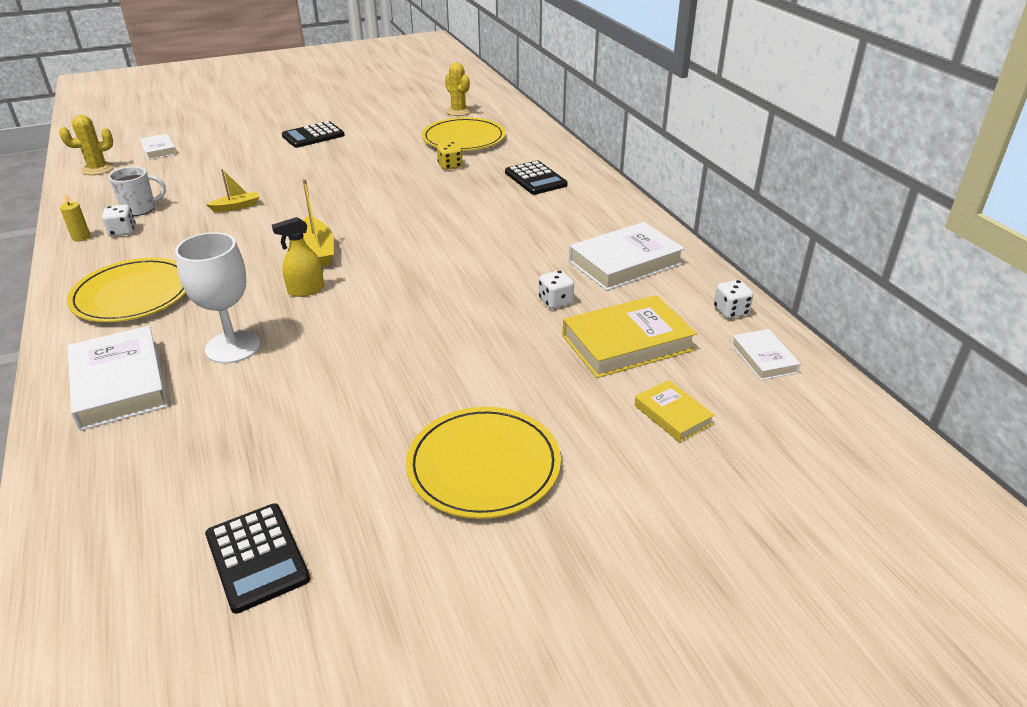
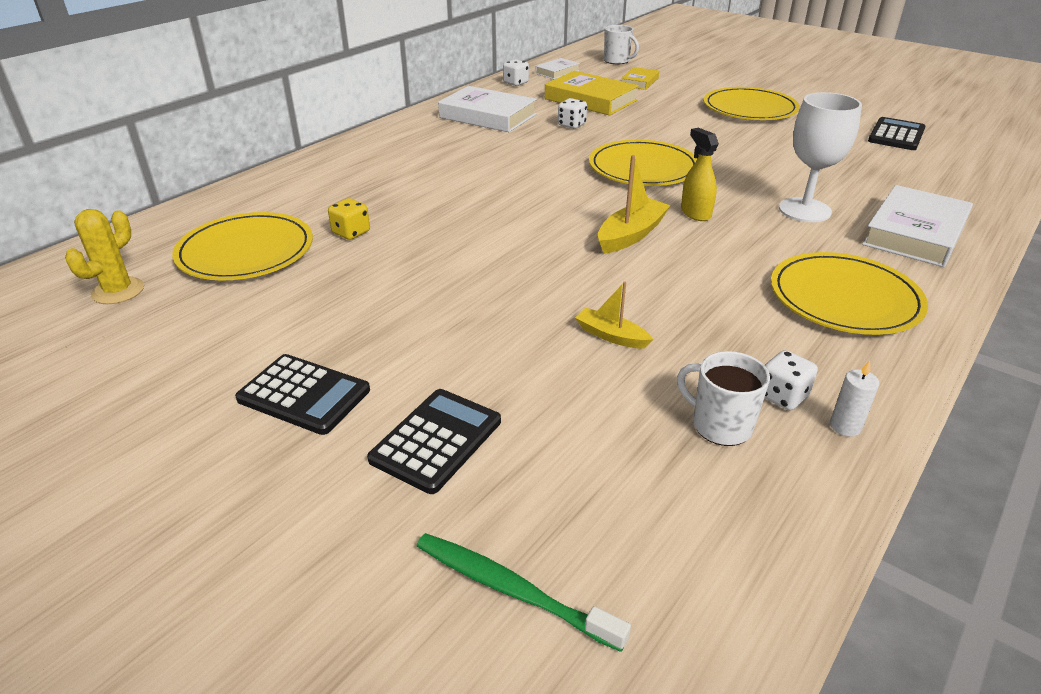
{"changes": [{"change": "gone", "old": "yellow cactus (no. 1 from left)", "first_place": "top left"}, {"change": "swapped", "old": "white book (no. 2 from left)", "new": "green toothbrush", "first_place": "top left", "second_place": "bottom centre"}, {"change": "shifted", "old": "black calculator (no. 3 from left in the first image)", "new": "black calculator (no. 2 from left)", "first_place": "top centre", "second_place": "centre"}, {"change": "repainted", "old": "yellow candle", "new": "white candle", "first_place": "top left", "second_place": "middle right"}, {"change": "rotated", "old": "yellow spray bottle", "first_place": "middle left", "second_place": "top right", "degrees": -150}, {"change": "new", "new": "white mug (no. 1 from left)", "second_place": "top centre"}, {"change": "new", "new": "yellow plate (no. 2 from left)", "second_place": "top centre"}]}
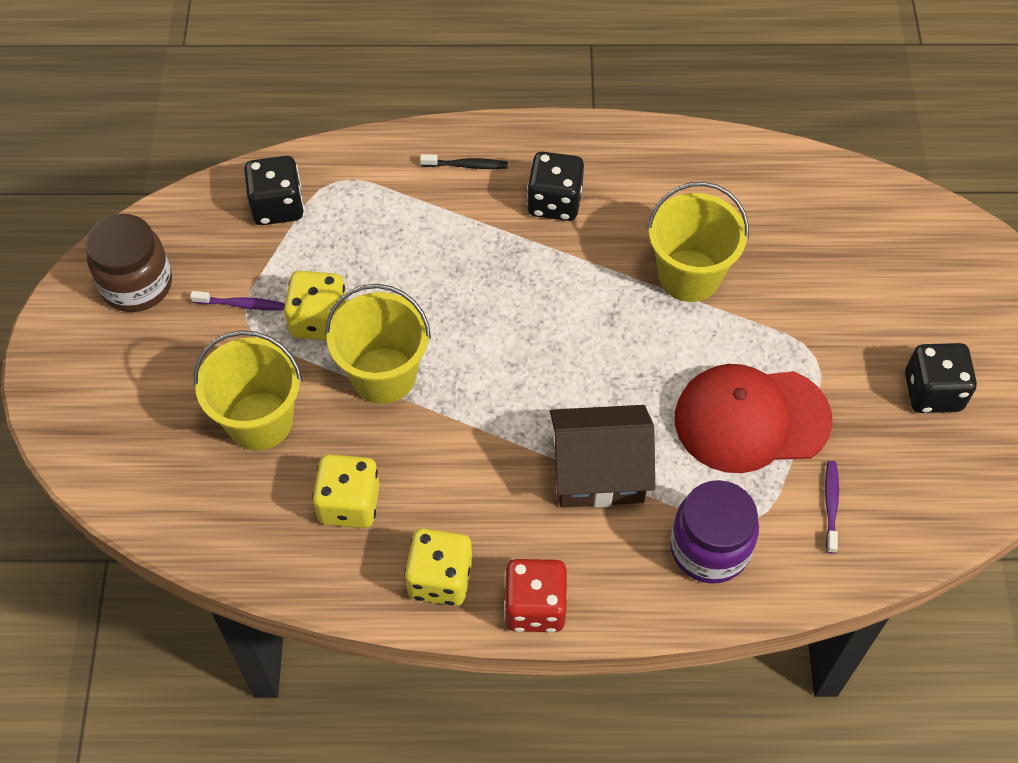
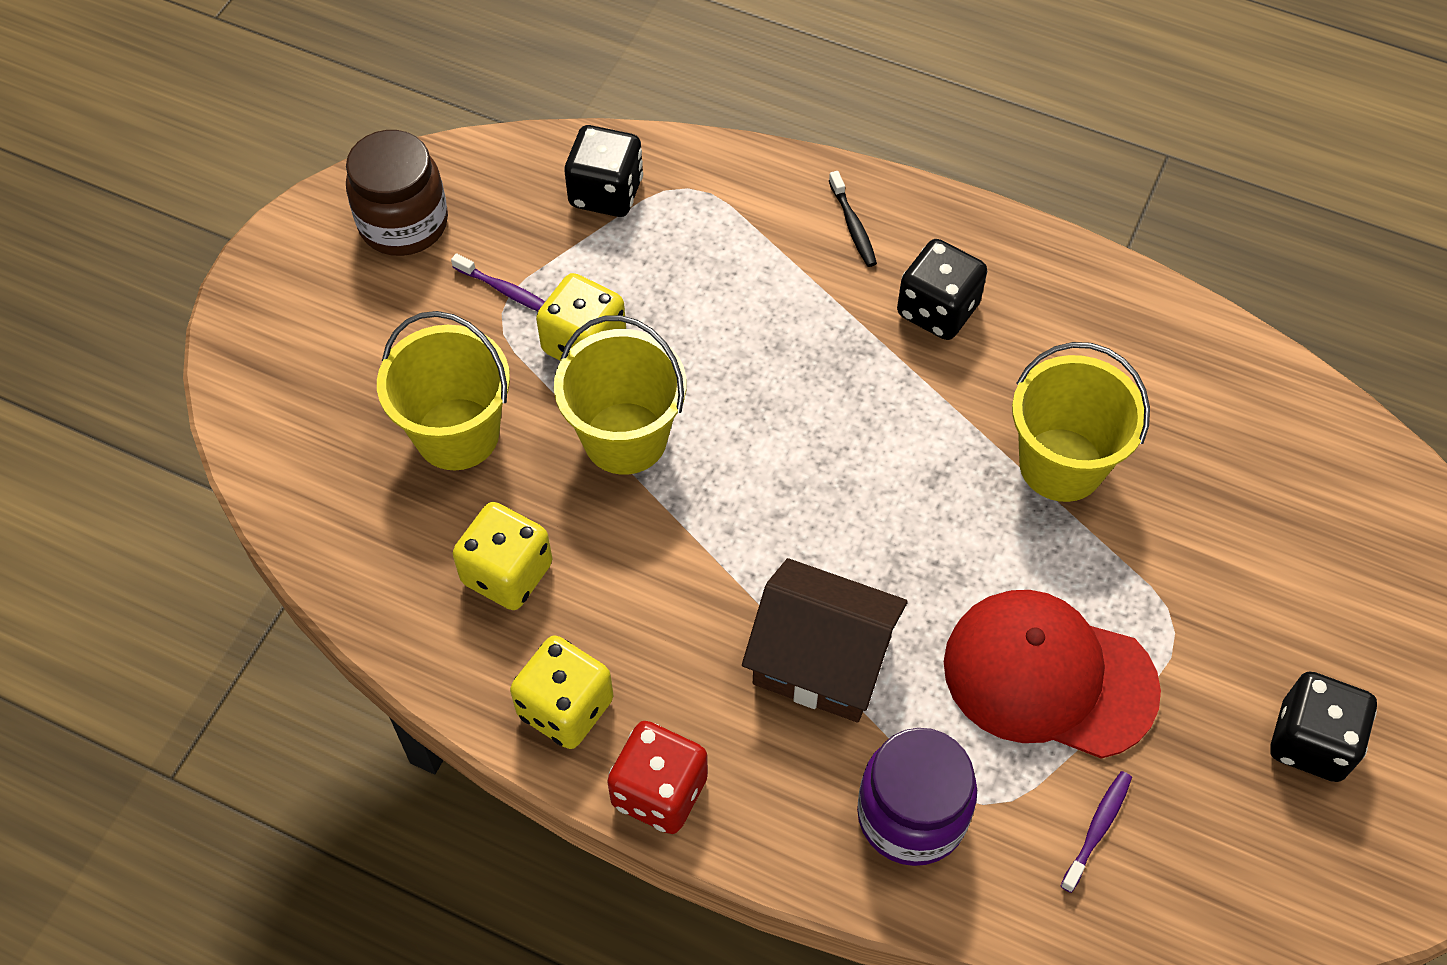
{"changes": [{"change": "rotated", "old": "black toothbrush", "first_place": "top centre", "second_place": "top centre", "degrees": 45}]}
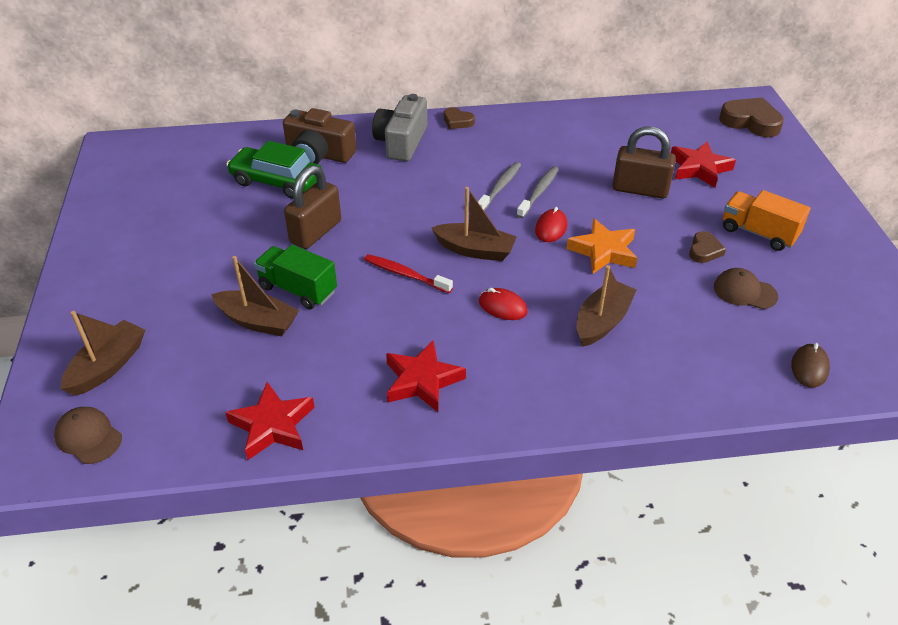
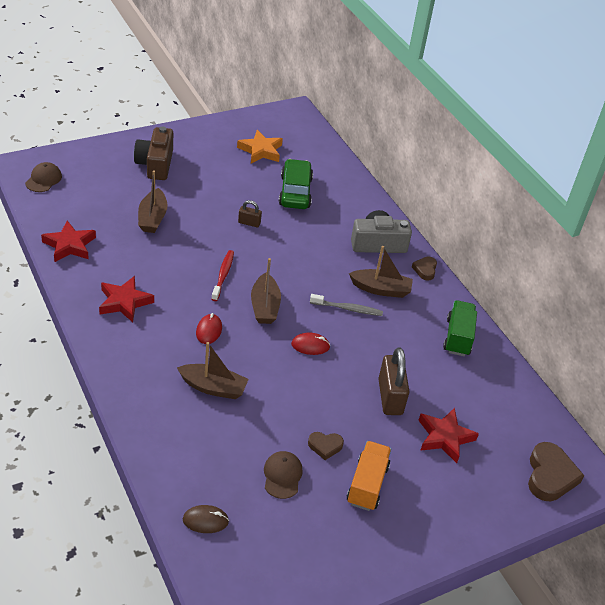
{"changes": [{"change": "shifted", "old": "brown camera", "first_place": "top centre", "second_place": "top left"}, {"change": "scaled", "old": "brown padlock (no. 1 from left)", "first_place": "top centre", "second_place": "centre", "factor": 0.52}, {"change": "gone", "old": "grey toothbrush (no. 2 from left)", "first_place": "top centre"}, {"change": "shifted", "old": "orange star", "first_place": "middle right", "second_place": "top centre"}, {"change": "shifted", "old": "green truck", "first_place": "middle left", "second_place": "middle right"}, {"change": "shifted", "old": "brown boat (no. 1 from left in the first image)", "new": "brown boat (no. 4 from left)", "first_place": "middle left", "second_place": "centre"}]}
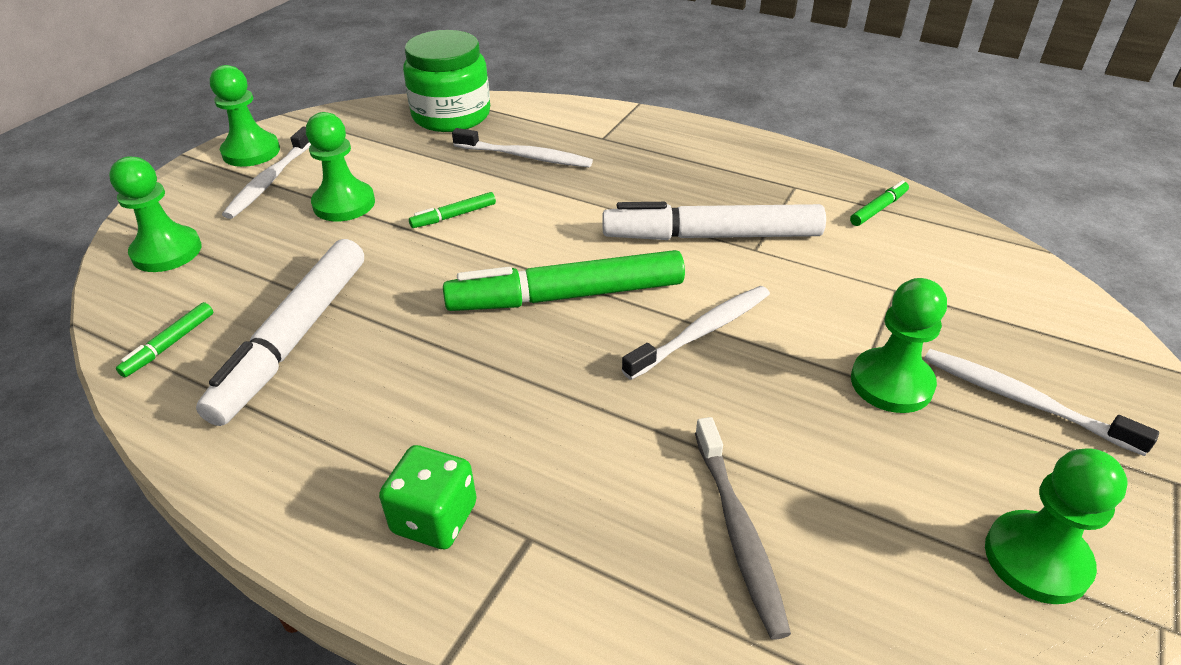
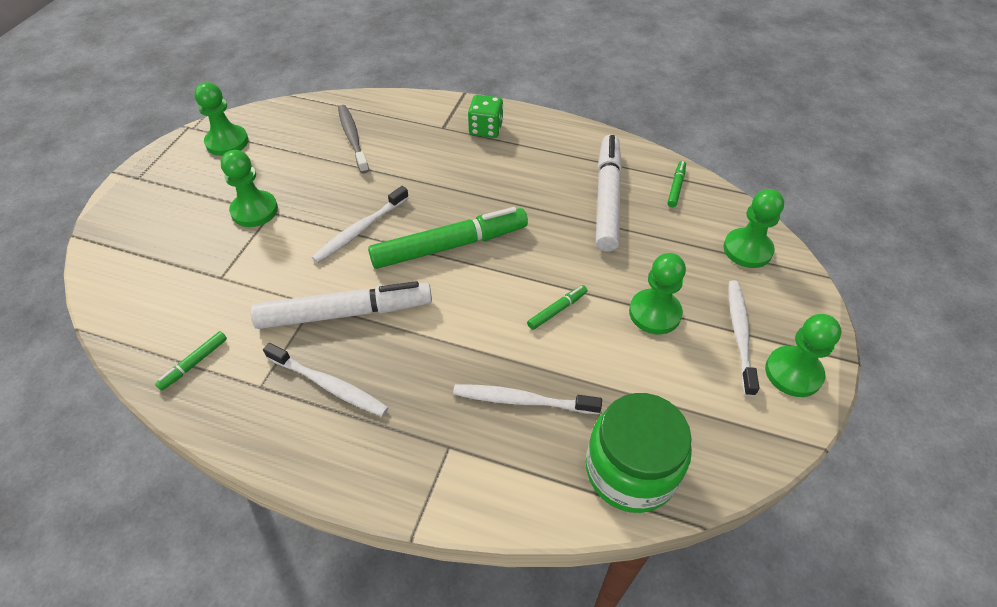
{"changes": [{"change": "shifted", "old": "white toothbrush (no. 4 from left in the first image)", "new": "white toothbrush (no. 1 from left)", "first_place": "middle right", "second_place": "middle left"}]}
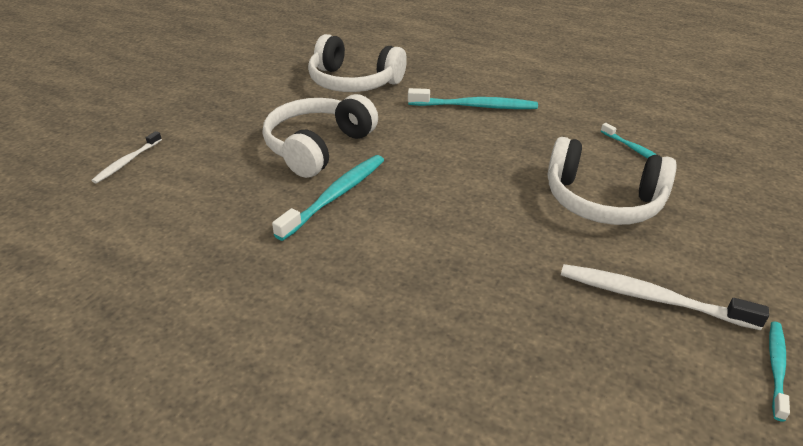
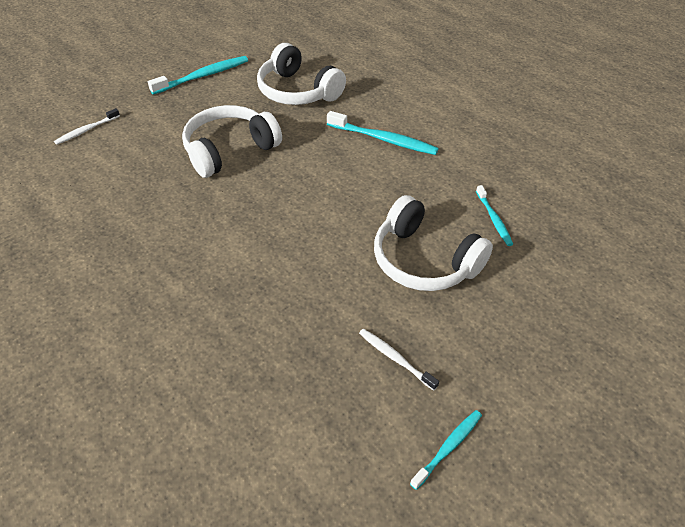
{"changes": [{"change": "shifted", "old": "turquoise toothbrush (no. 1 from left)", "first_place": "centre", "second_place": "top left"}, {"change": "scaled", "old": "white toothbrush (no. 2 from left)", "first_place": "middle right", "second_place": "bottom centre", "factor": 0.6}]}
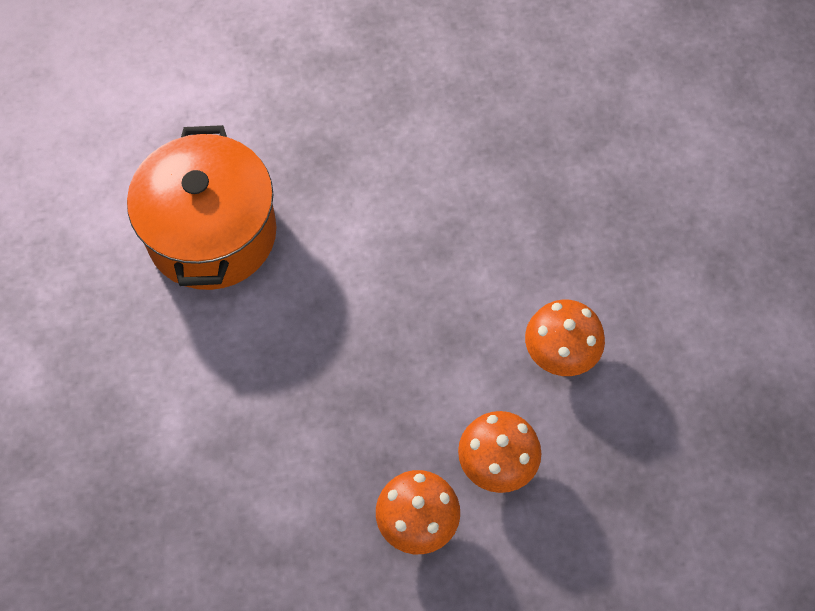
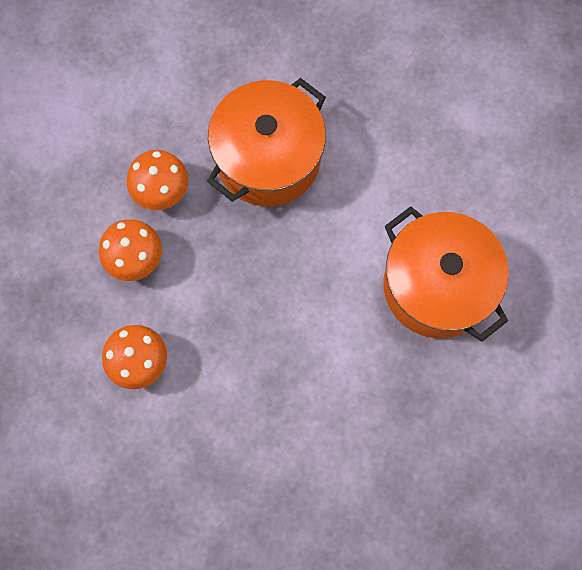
{"changes": [{"change": "new", "new": "orange pot (no. 1 from left)", "second_place": "top centre"}]}
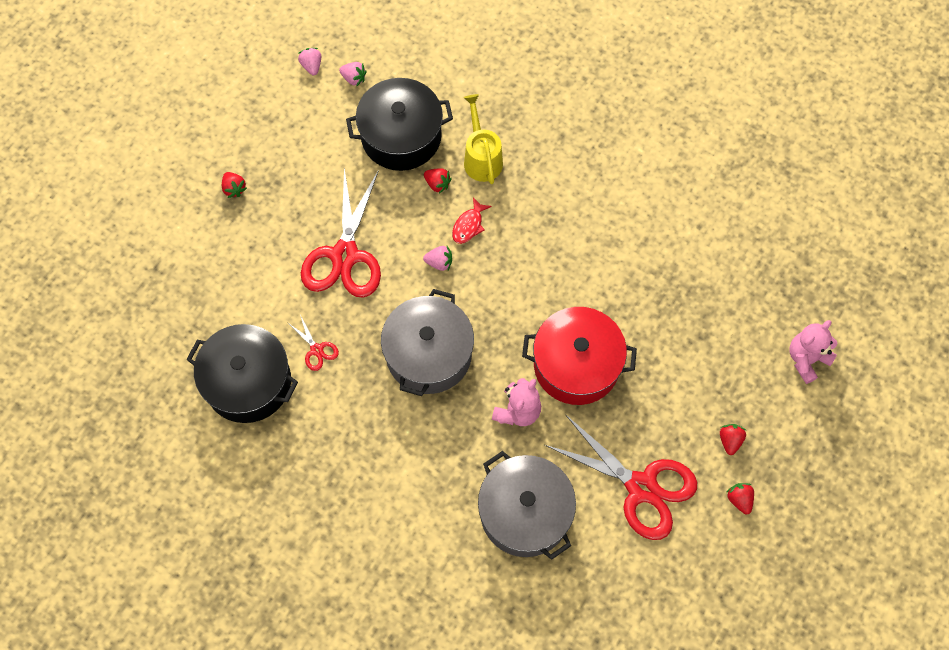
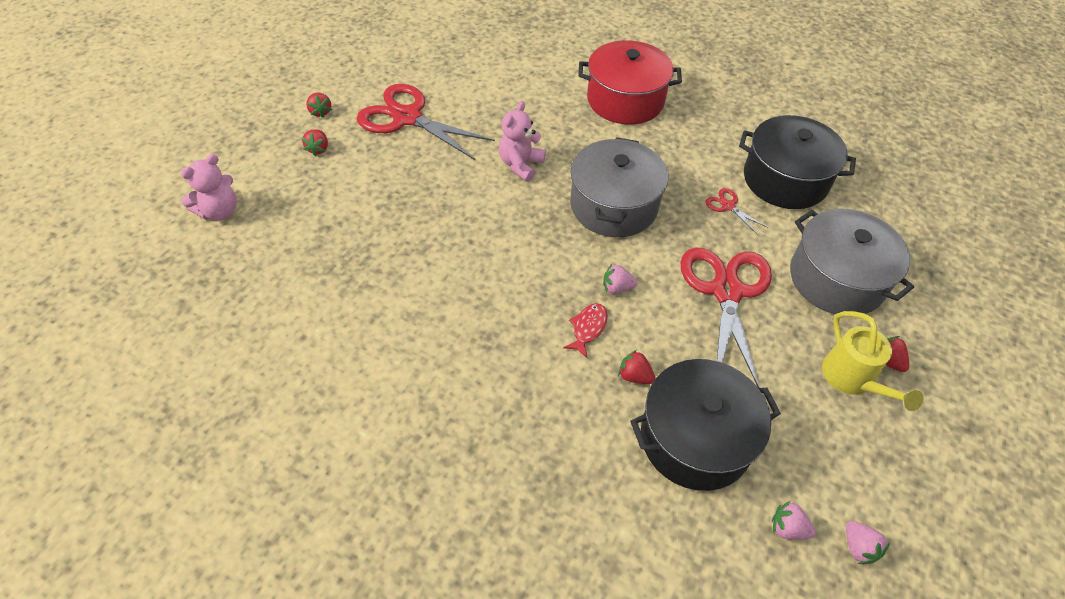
{"changes": [{"change": "shifted", "old": "yellow watering can", "first_place": "top centre", "second_place": "middle right"}, {"change": "shifted", "old": "red pot", "first_place": "centre", "second_place": "top centre"}, {"change": "shifted", "old": "grey pot (no. 2 from left)", "first_place": "bottom centre", "second_place": "middle right"}]}
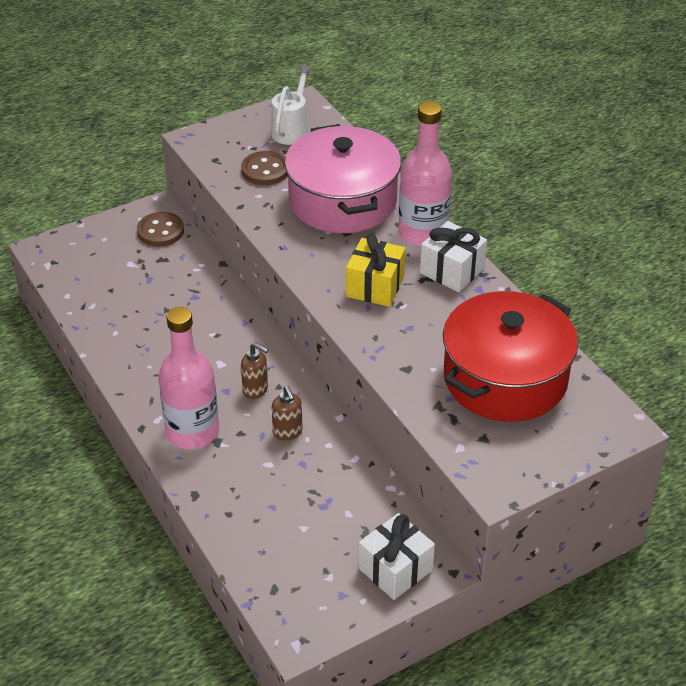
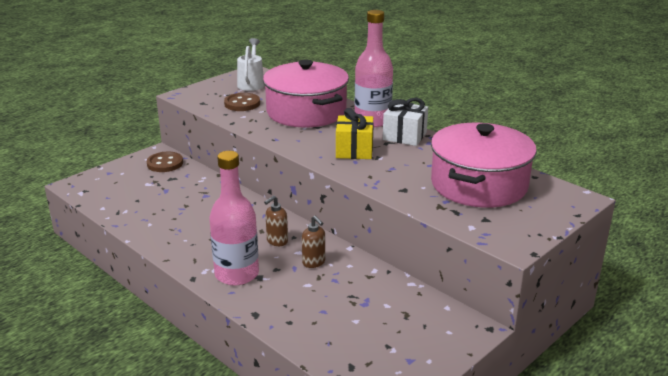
{"changes": [{"change": "repainted", "old": "red pot", "new": "pink pot (no. 2 from left)", "first_place": "middle right", "second_place": "middle right"}, {"change": "rotated", "old": "brown soap dispenser (no. 1 from left)", "first_place": "centre", "second_place": "centre", "degrees": 120}, {"change": "gone", "old": "white gift (no. 1 from left)", "first_place": "bottom centre"}]}
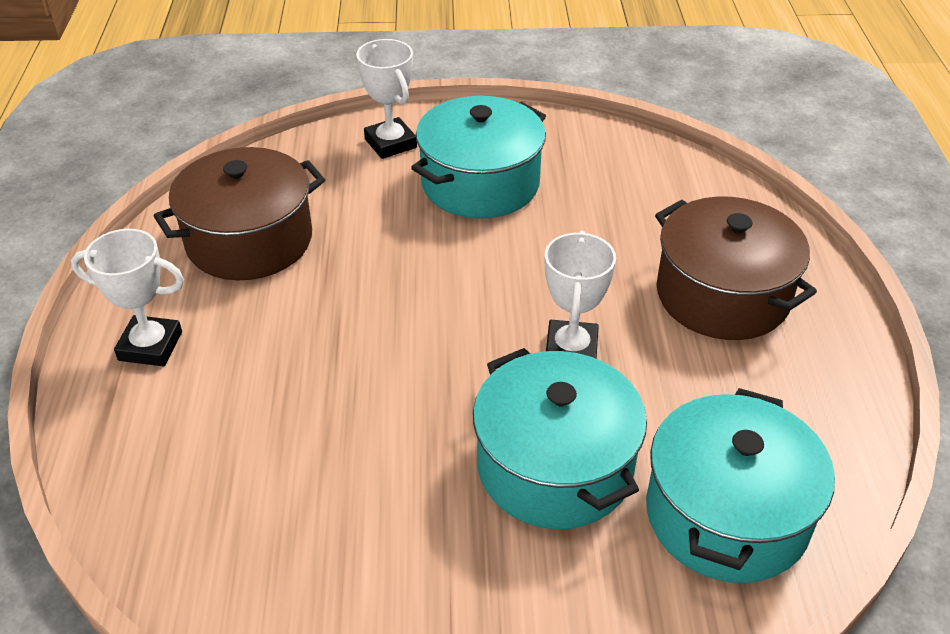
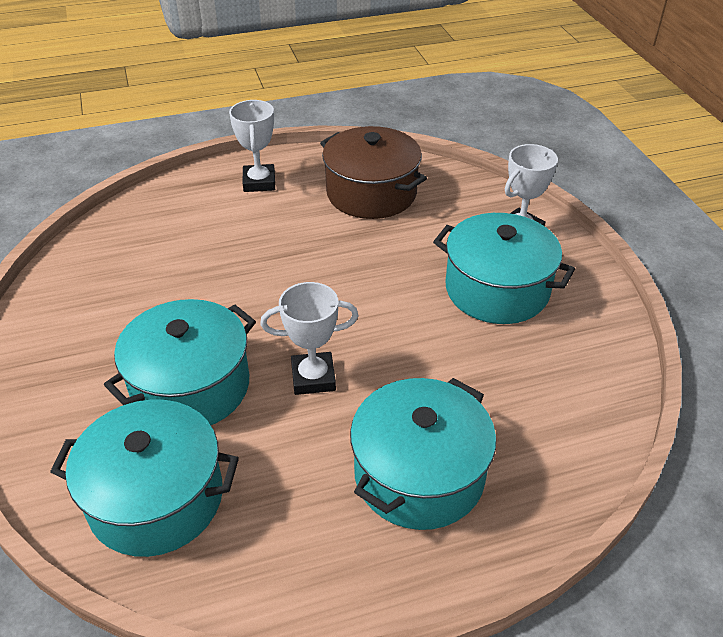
{"changes": [{"change": "repainted", "old": "brown pot (no. 2 from left)", "new": "turquoise pot (no. 3 from left)", "first_place": "middle right", "second_place": "bottom centre"}]}
